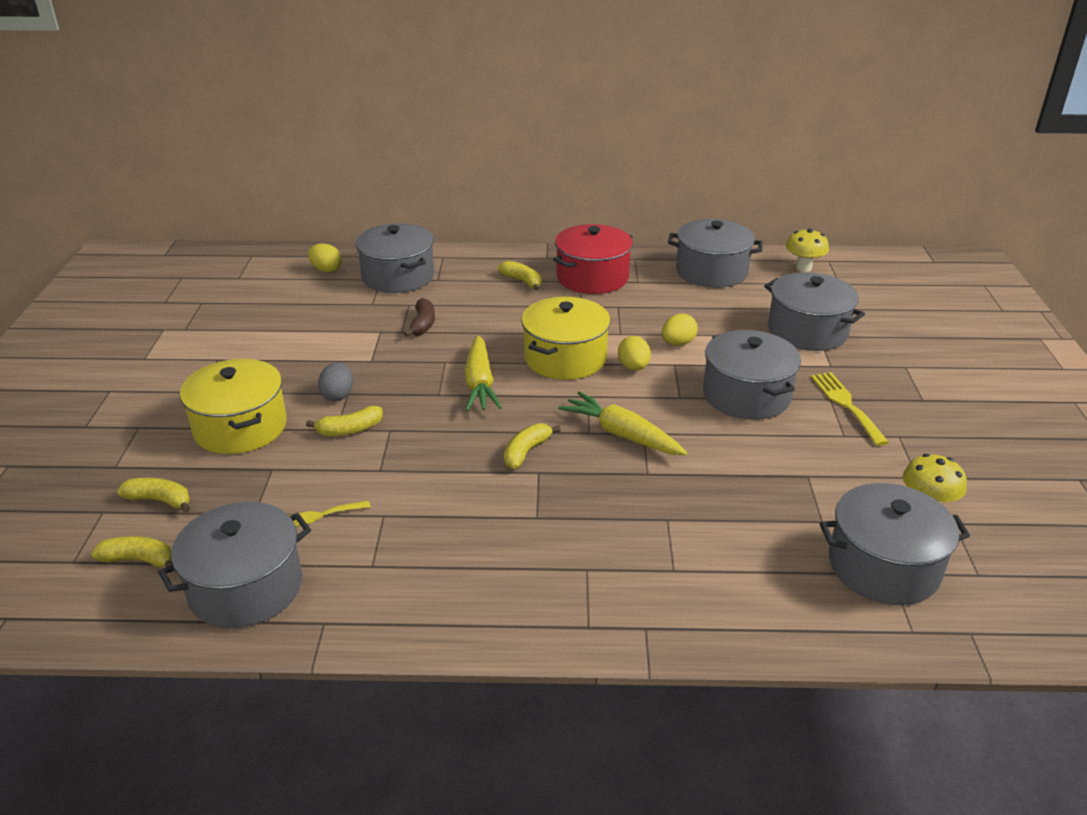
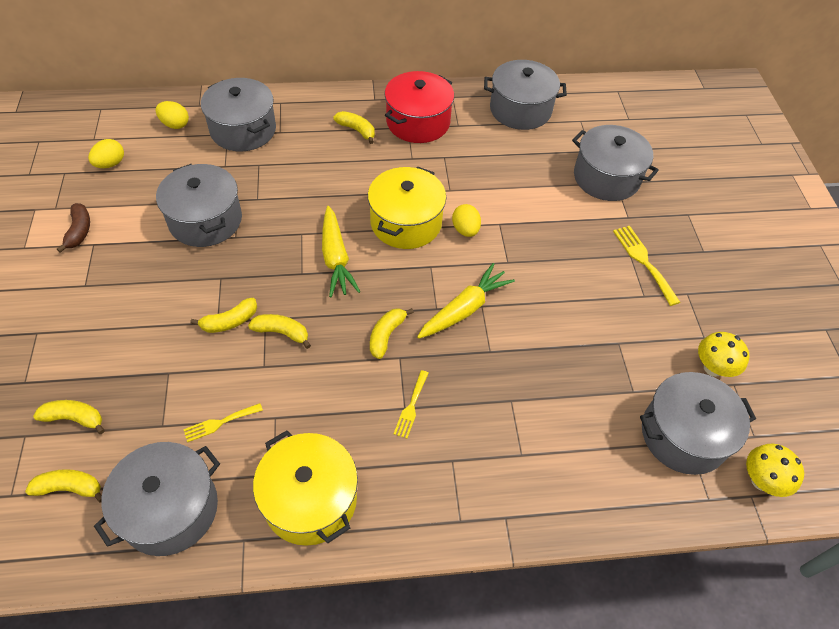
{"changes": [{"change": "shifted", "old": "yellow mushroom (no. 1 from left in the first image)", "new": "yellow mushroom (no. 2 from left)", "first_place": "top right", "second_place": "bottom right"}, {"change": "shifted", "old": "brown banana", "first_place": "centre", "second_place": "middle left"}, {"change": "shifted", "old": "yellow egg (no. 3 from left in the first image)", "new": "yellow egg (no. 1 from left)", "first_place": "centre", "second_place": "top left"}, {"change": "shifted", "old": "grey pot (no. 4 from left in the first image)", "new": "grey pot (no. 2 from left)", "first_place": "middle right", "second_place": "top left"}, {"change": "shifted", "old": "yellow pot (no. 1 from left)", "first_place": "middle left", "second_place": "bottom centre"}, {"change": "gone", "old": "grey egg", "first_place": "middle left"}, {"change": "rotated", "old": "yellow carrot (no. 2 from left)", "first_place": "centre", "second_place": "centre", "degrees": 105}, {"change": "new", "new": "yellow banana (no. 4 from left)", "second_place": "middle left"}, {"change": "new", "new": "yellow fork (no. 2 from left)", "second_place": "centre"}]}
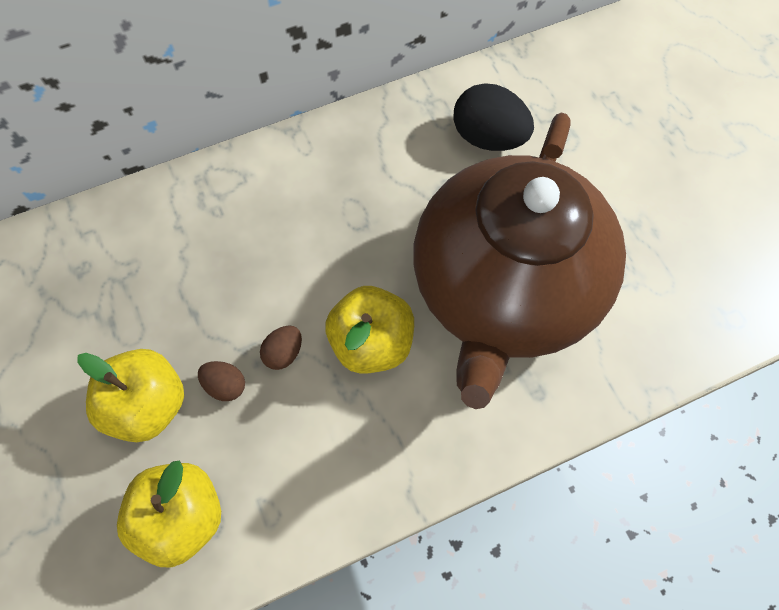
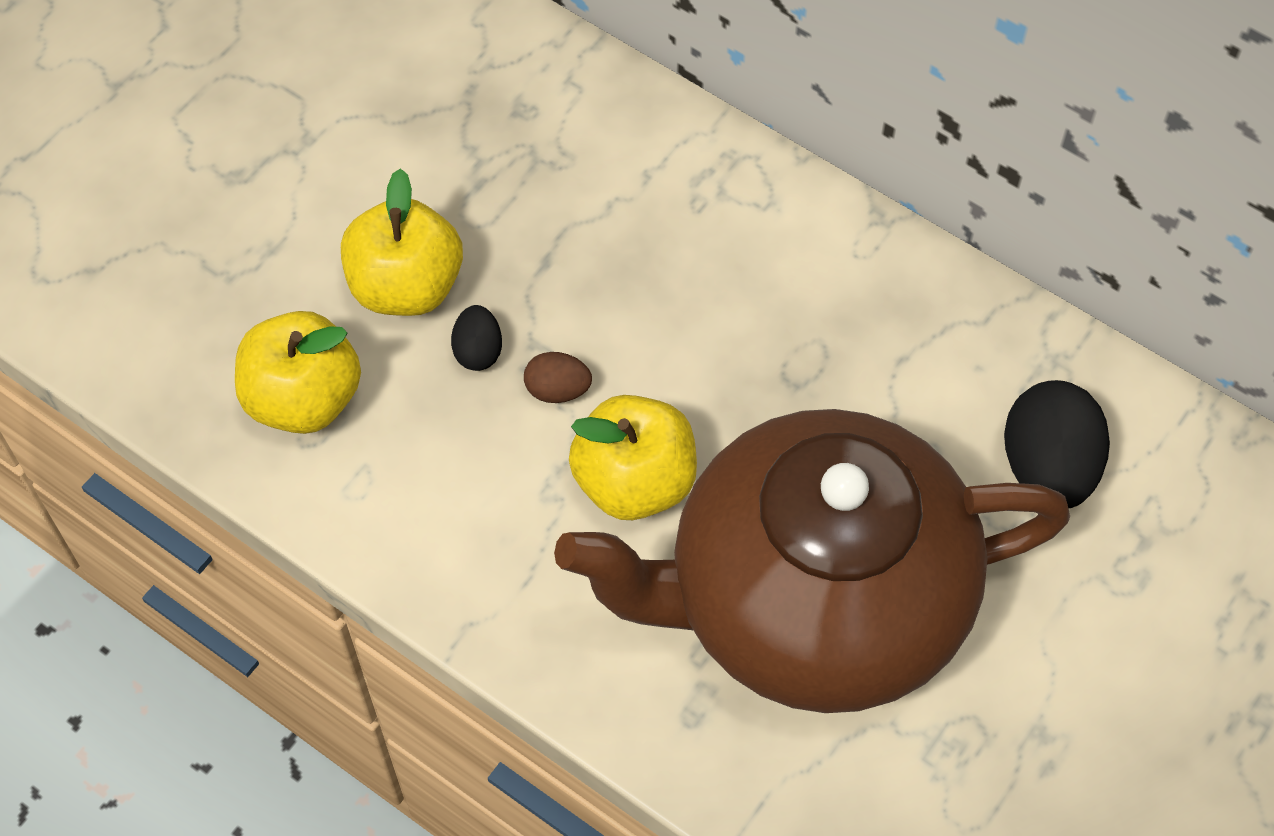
{"changes": [{"change": "repainted", "old": "brown egg (no. 1 from left)", "new": "black egg (no. 1 from left)", "first_place": "middle left", "second_place": "centre"}]}
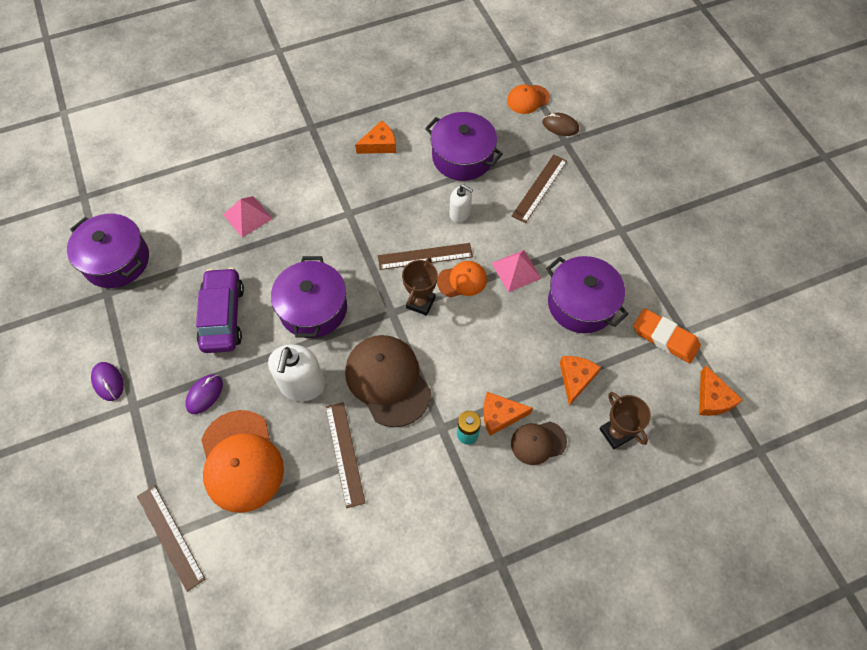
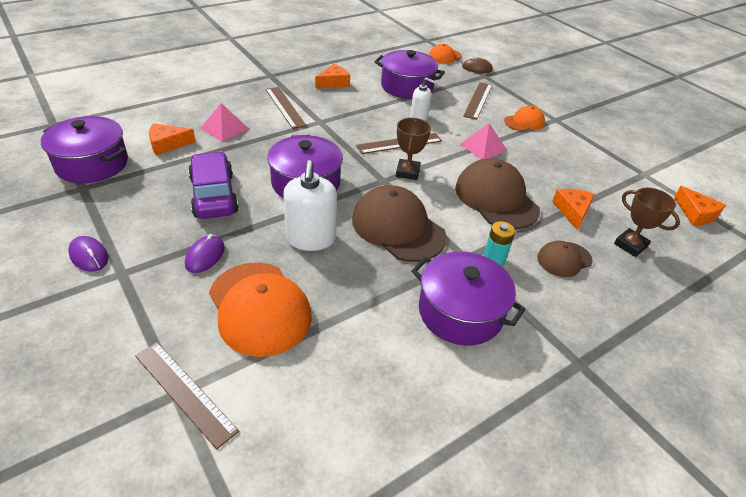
{"changes": [{"change": "shifted", "old": "purple pot (no. 4 from left)", "first_place": "middle right", "second_place": "centre"}, {"change": "shifted", "old": "orange cap (no. 2 from left in the first image)", "new": "orange cap (no. 3 from left)", "first_place": "centre", "second_place": "top right"}, {"change": "gone", "old": "orange eraser", "first_place": "middle right"}, {"change": "shifted", "old": "orange cheese (no. 2 from left in the first image)", "new": "orange cheese (no. 1 from left)", "first_place": "centre", "second_place": "top left"}, {"change": "shifted", "old": "brown ruler (no. 2 from left)", "first_place": "bottom centre", "second_place": "top centre"}, {"change": "new", "new": "brown cap (no. 2 from left)", "second_place": "centre"}]}
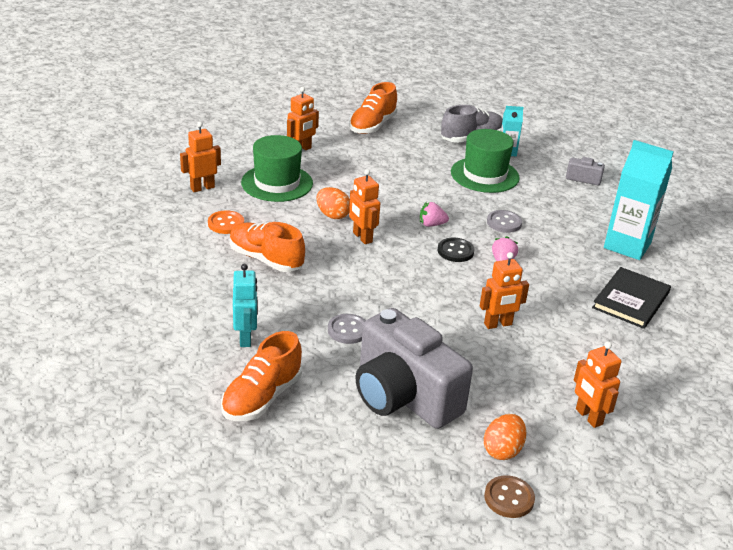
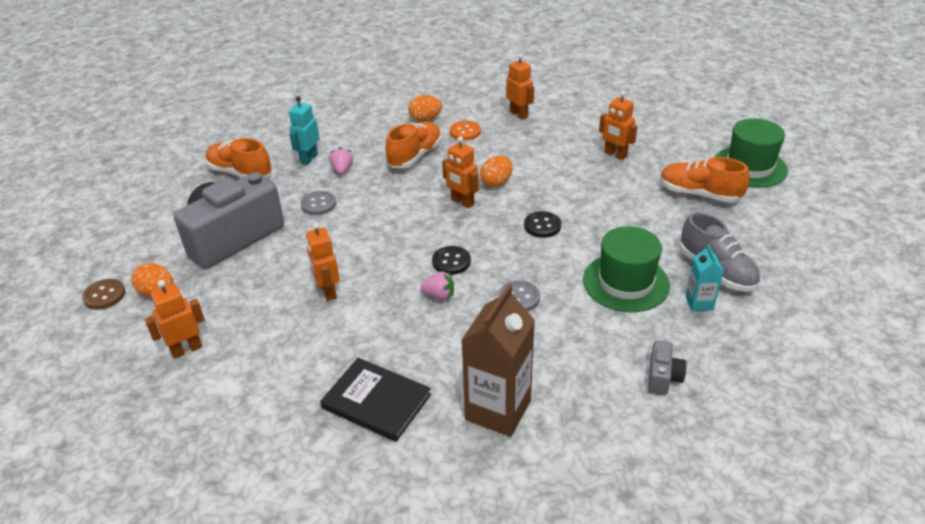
{"changes": [{"change": "shifted", "old": "green hat (no. 1 from left in the first image)", "new": "green hat (no. 2 from left)", "first_place": "top centre", "second_place": "top right"}, {"change": "repainted", "old": "turquoise carton (no. 2 from left)", "new": "brown carton", "first_place": "middle right", "second_place": "bottom centre"}, {"change": "rotated", "old": "orange robot (no. 3 from left)", "first_place": "centre", "second_place": "top centre", "degrees": -105}, {"change": "shifted", "old": "pink strawberry (no. 1 from left)", "first_place": "centre", "second_place": "top centre"}, {"change": "rotated", "old": "turquoise robot", "first_place": "centre", "second_place": "top left", "degrees": 120}, {"change": "new", "new": "orange egg (no. 2 from left)", "second_place": "top centre"}, {"change": "new", "new": "black button (no. 2 from left)", "second_place": "centre"}]}
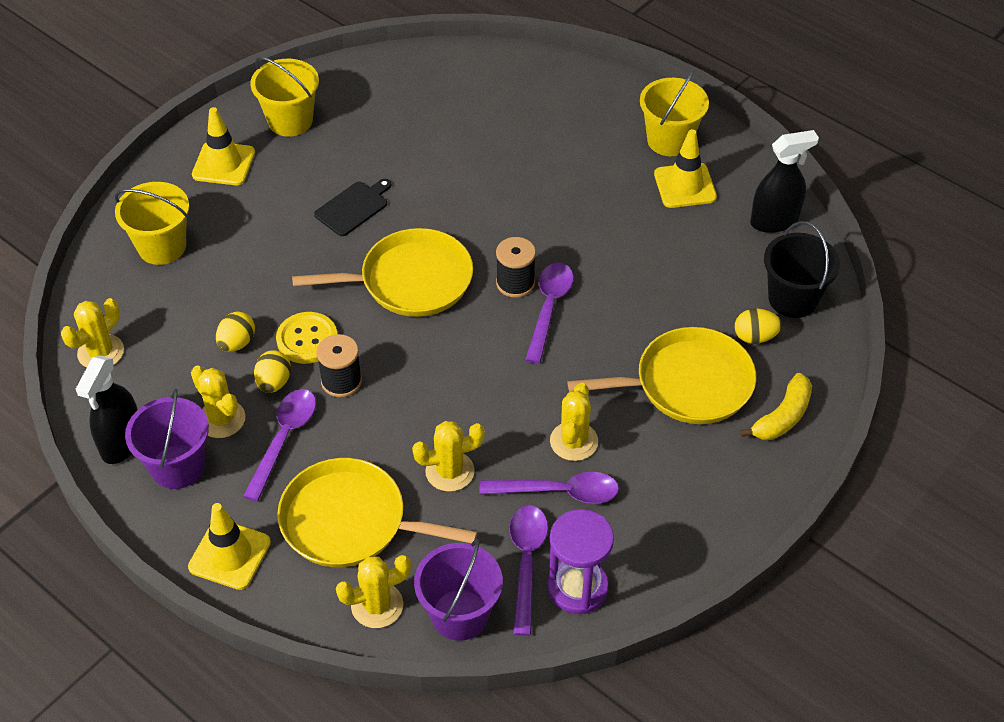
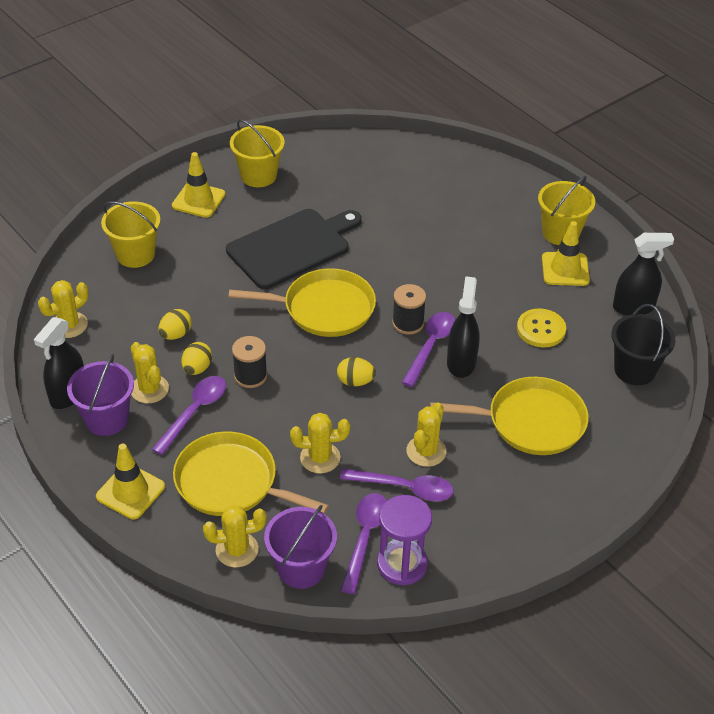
{"changes": [{"change": "scaled", "old": "black cutting board", "first_place": "top centre", "second_place": "centre", "factor": 2.04}, {"change": "shifted", "old": "yellow egg (no. 3 from left)", "first_place": "middle right", "second_place": "centre"}, {"change": "shifted", "old": "yellow button", "first_place": "middle left", "second_place": "middle right"}, {"change": "gone", "old": "yellow banana", "first_place": "middle right"}, {"change": "new", "new": "black spray bottle (no. 2 from left)", "second_place": "centre"}]}
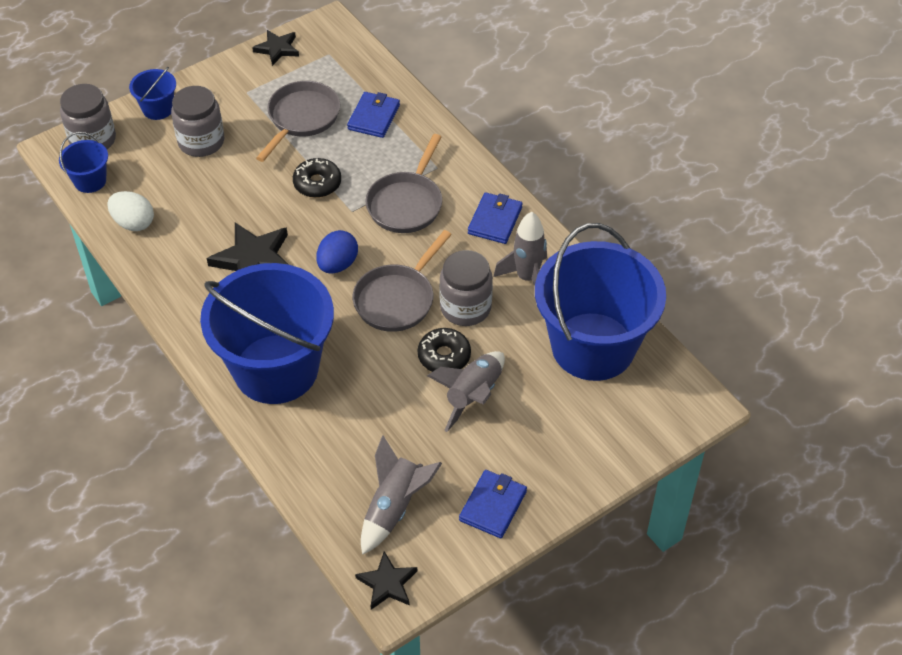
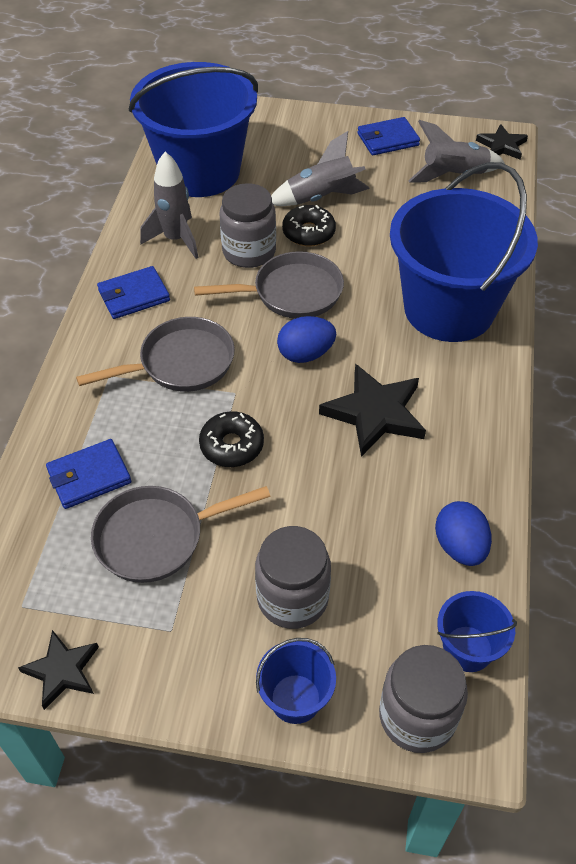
{"changes": [{"change": "repainted", "old": "white egg", "new": "blue egg (no. 2 from left)", "first_place": "top left", "second_place": "middle right"}]}
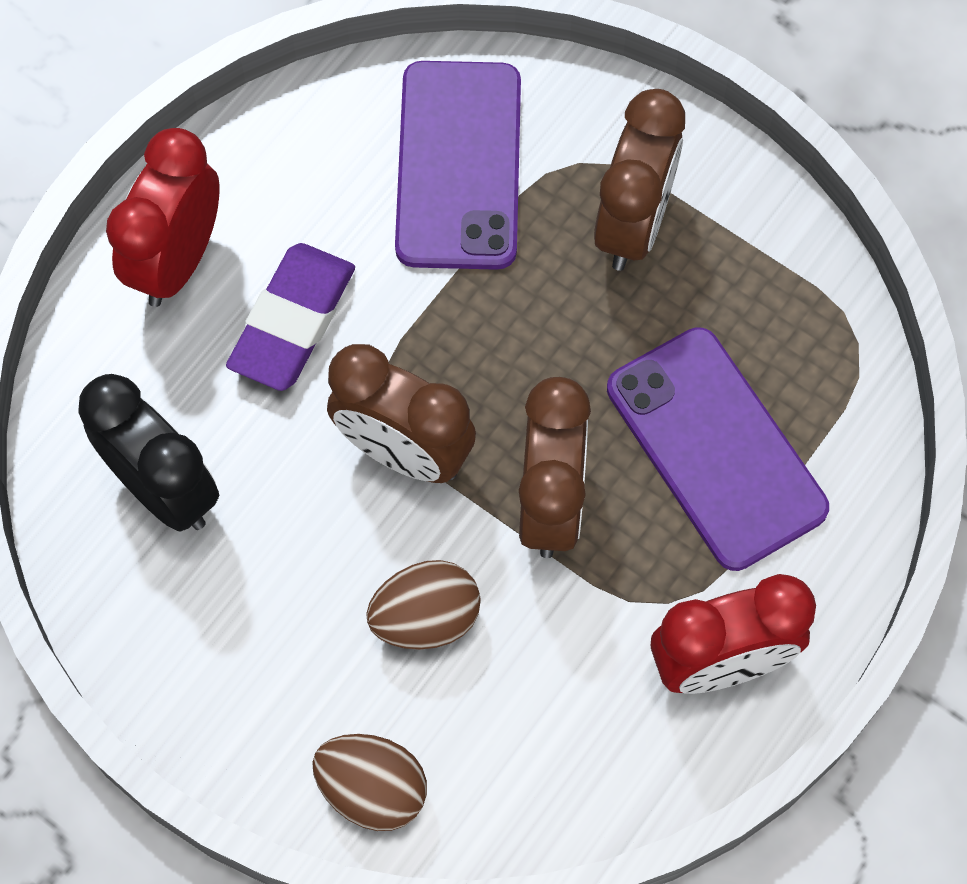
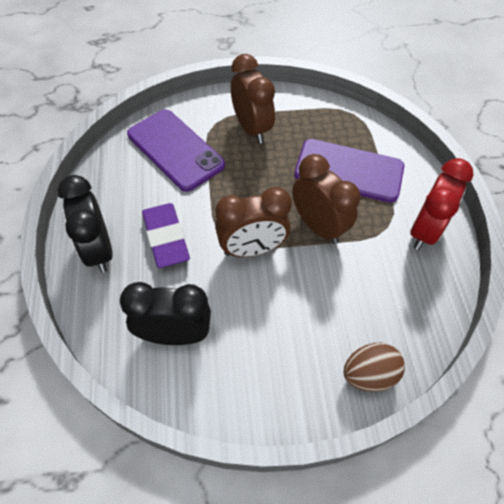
{"changes": [{"change": "repainted", "old": "red clock (no. 1 from left)", "new": "black clock (no. 1 from left)", "first_place": "top left", "second_place": "middle left"}, {"change": "gone", "old": "brown egg (no. 2 from left)", "first_place": "bottom centre"}]}
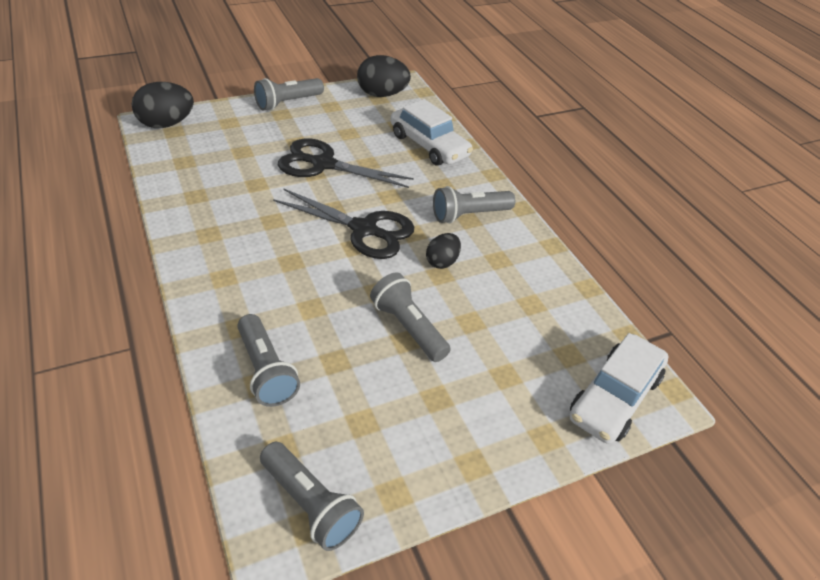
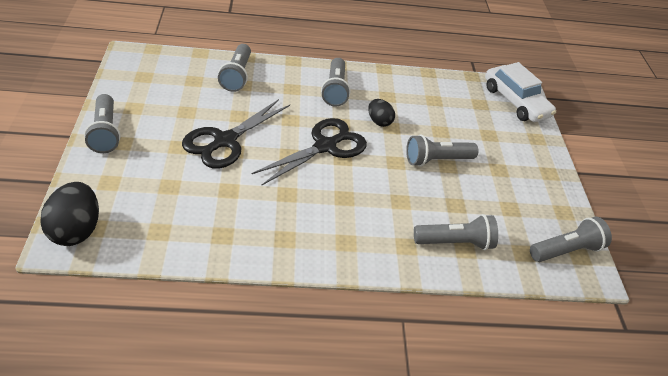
{"changes": [{"change": "gone", "old": "black egg (no. 2 from left)", "first_place": "top centre"}, {"change": "swapped", "old": "white car (no. 1 from left)", "new": "grey flashlight (no. 2 from left)", "first_place": "top centre", "second_place": "top centre"}]}
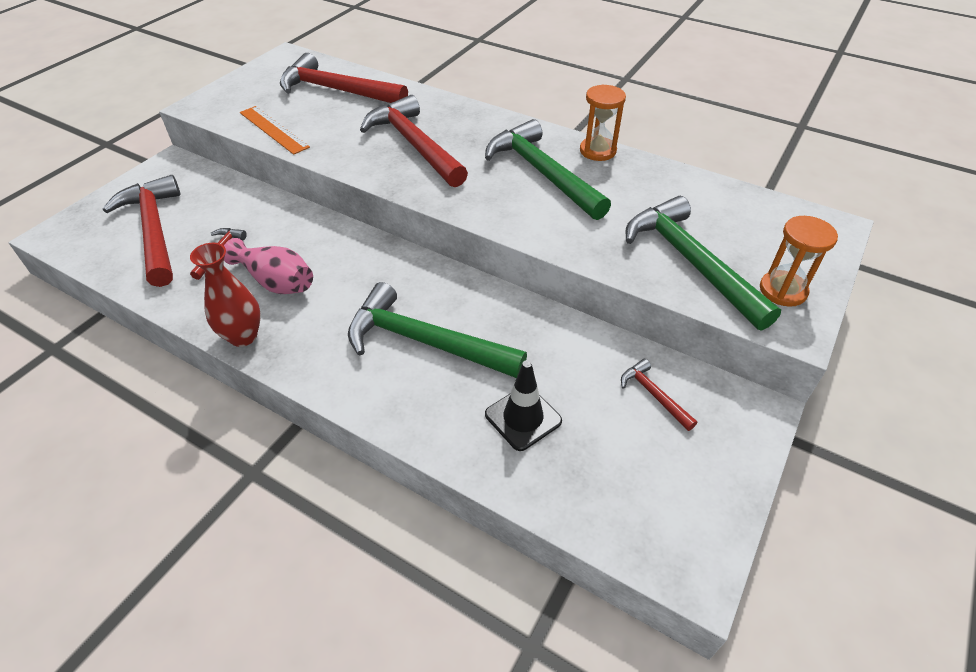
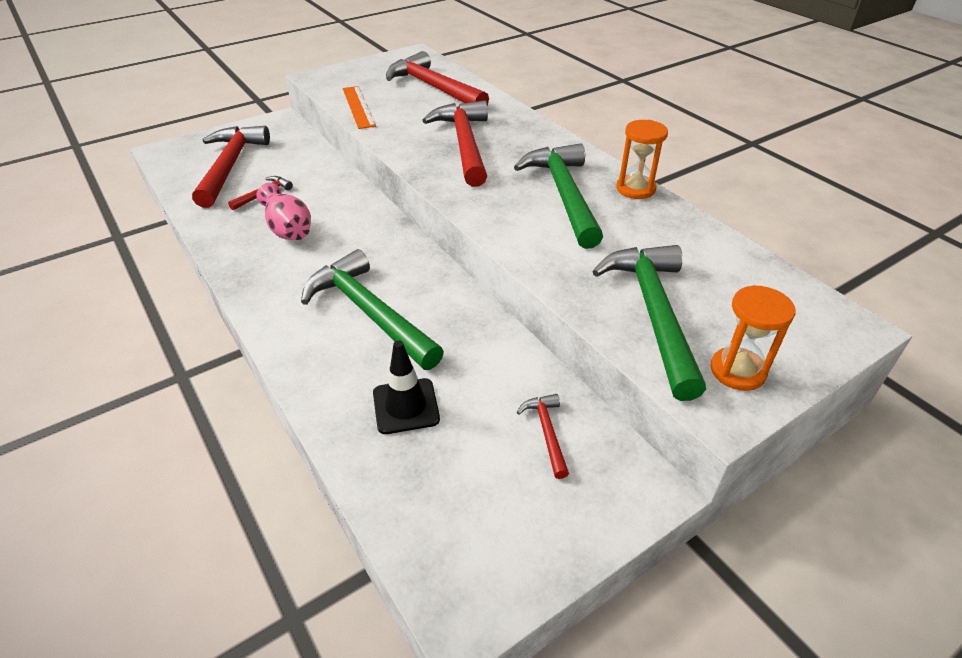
{"changes": [{"change": "gone", "old": "red vase", "first_place": "middle left"}]}
